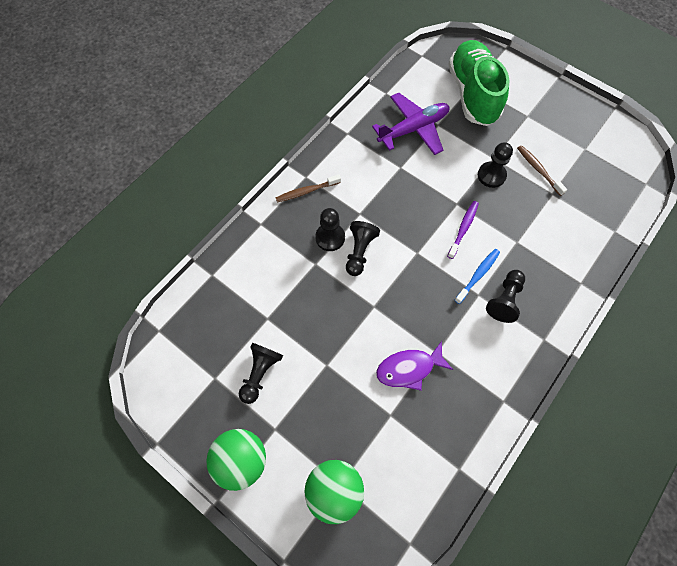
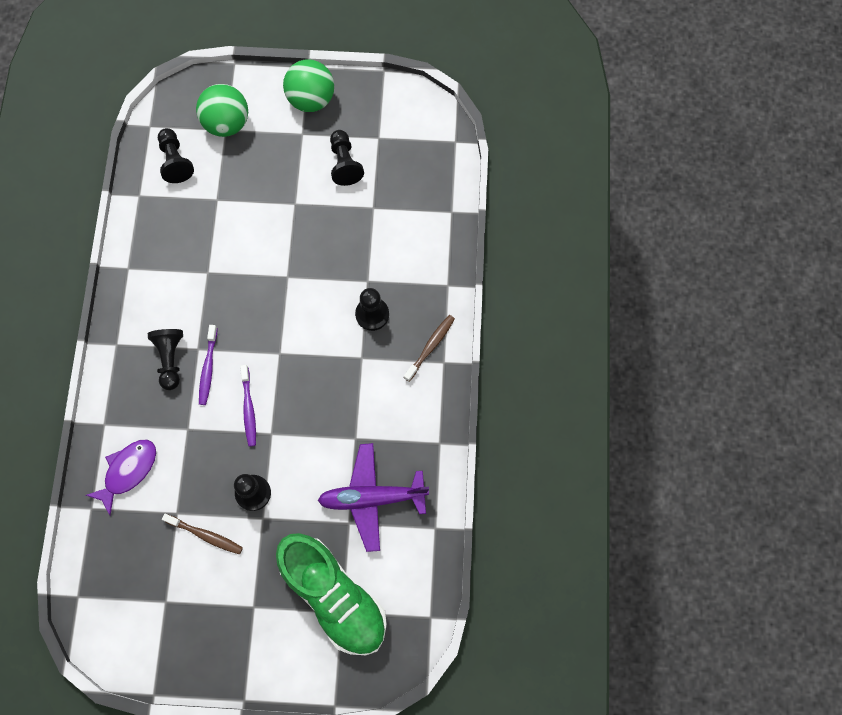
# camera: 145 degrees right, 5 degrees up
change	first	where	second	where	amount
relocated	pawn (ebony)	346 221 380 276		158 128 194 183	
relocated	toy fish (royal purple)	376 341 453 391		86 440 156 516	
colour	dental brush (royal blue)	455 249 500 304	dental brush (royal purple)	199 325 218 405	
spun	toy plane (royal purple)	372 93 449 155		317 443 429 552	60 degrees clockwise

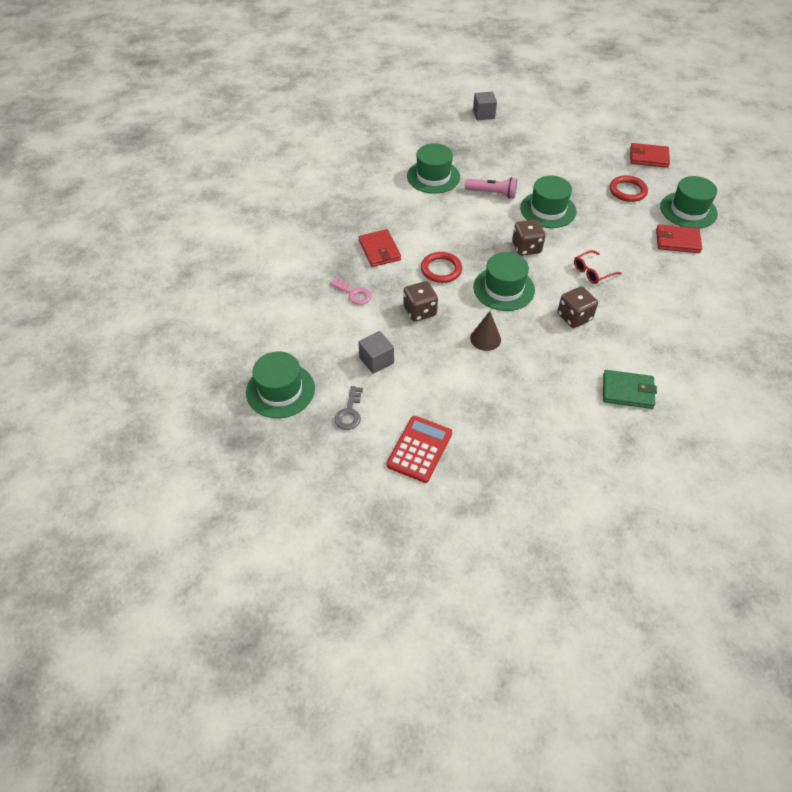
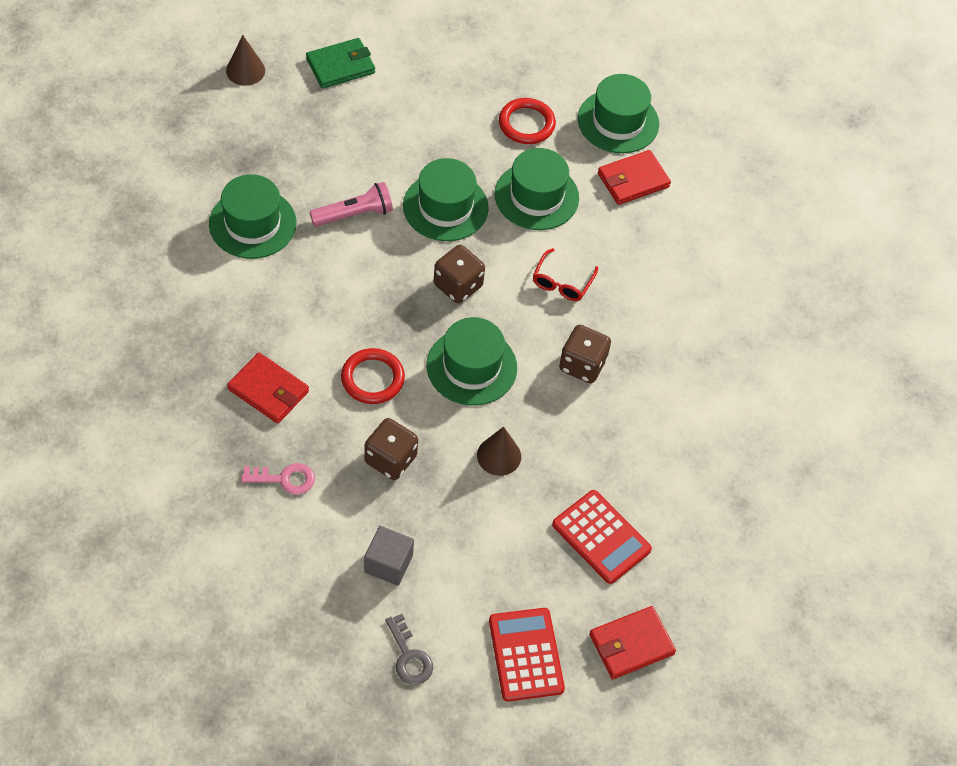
# camera: 40 degrees left, 5 degrees up
change	first	where	second	where	amount
appeared			adding machine (scarlet)	552 490 652 584	
relocated	top hat (green)	246 351 315 418		495 148 579 230	
relocated	billfold (green)	603 370 657 409		306 38 375 89	
relocated	billfold (scarlet)	630 143 670 168		589 606 676 679	
exchanged	cube (ash-grey)	473 92 497 120	solid cone (dark brown)	226 35 265 86	

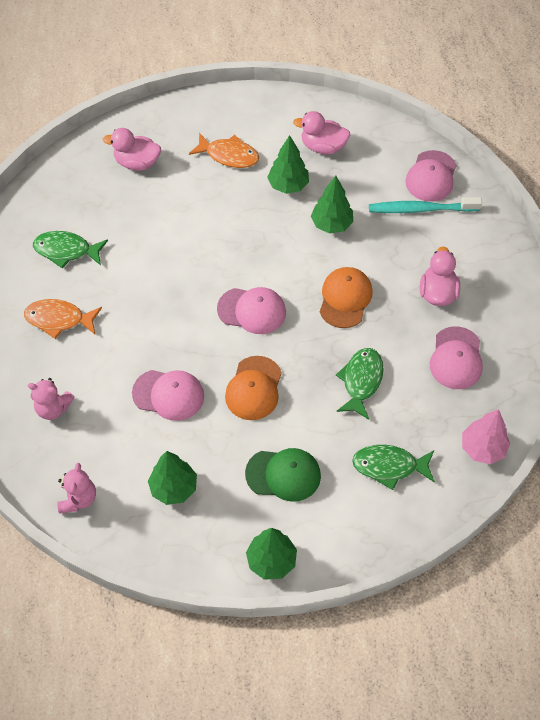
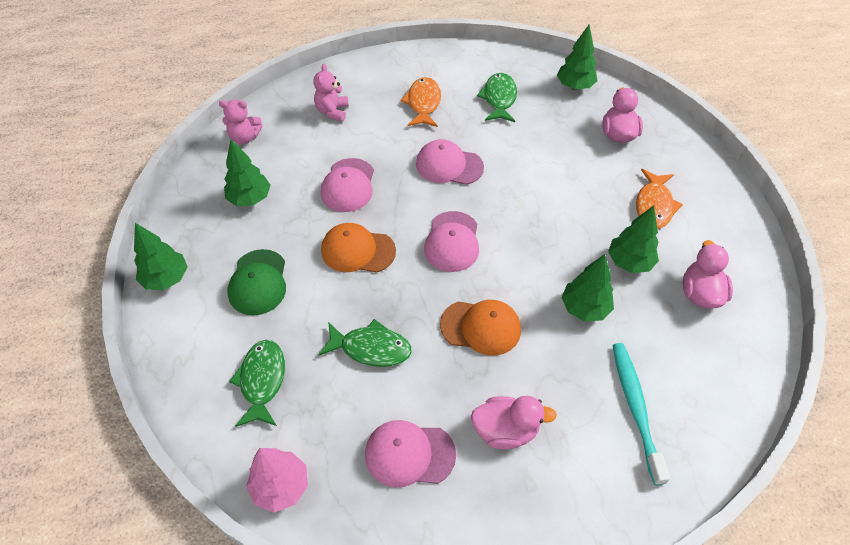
# camera: 85 degrees right, 5 degrees down
change	first	where	second	where	amount
appeared			tree (green)	557 25 597 90	
relocated	baseball cap (pink)	405 150 457 202		416 139 484 185	

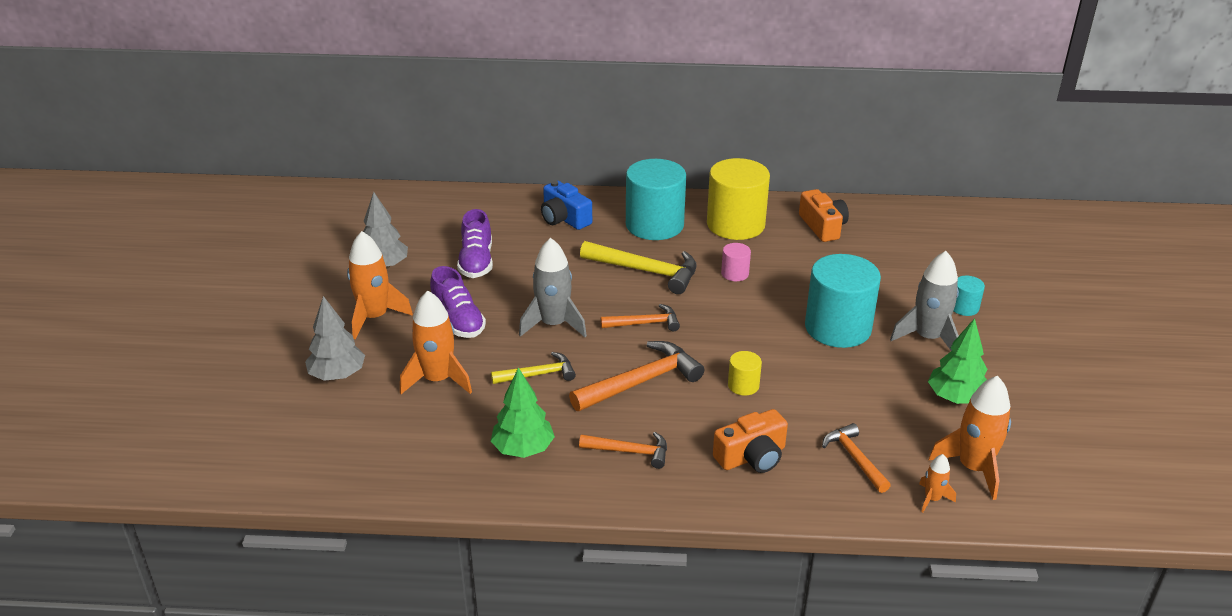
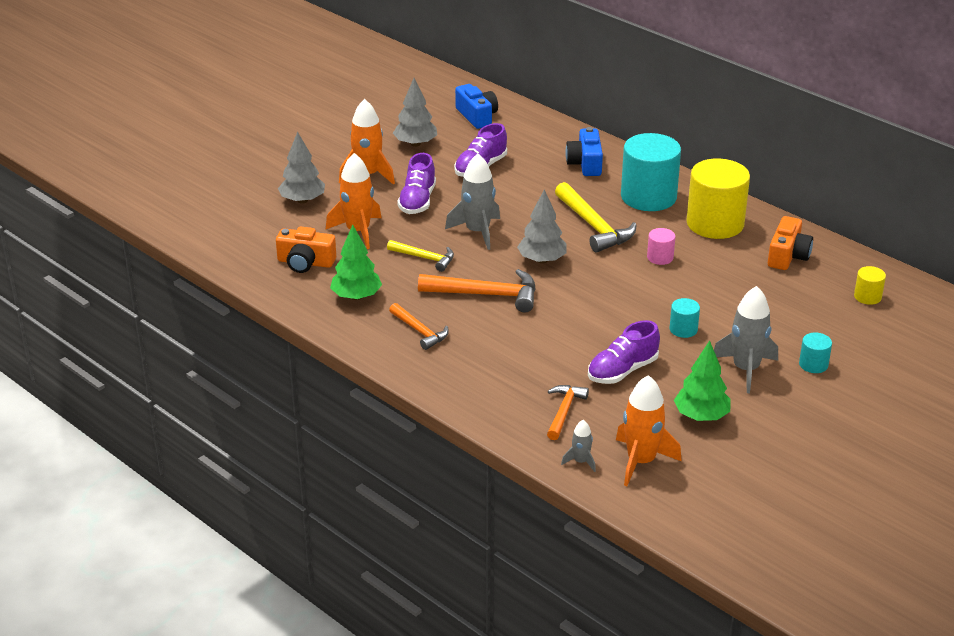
# camera: 40 degrees right, 0 degrees up
change	first	where	second	where	amount
appeared			photo camera (royal blue)	455 84 498 129	
appeared			lace-up shoe (royal purple)	588 320 660 384	
relocated	photo camera (orange-coloured)	713 409 788 473		276 226 336 273	
relocated	solid cylinder (bright yellow)	728 351 762 396		854 266 886 305	
exchanged	hammer (orange-coloured)	601 304 680 331	tree (ash-grey)	517 189 567 264	
colour	spaceship (orange-coloured)	919 454 956 513	spaceship (ash-grey)	561 420 596 472	
size	solid cylinder (teal)	805 254 881 348		670 298 700 338	x0.45

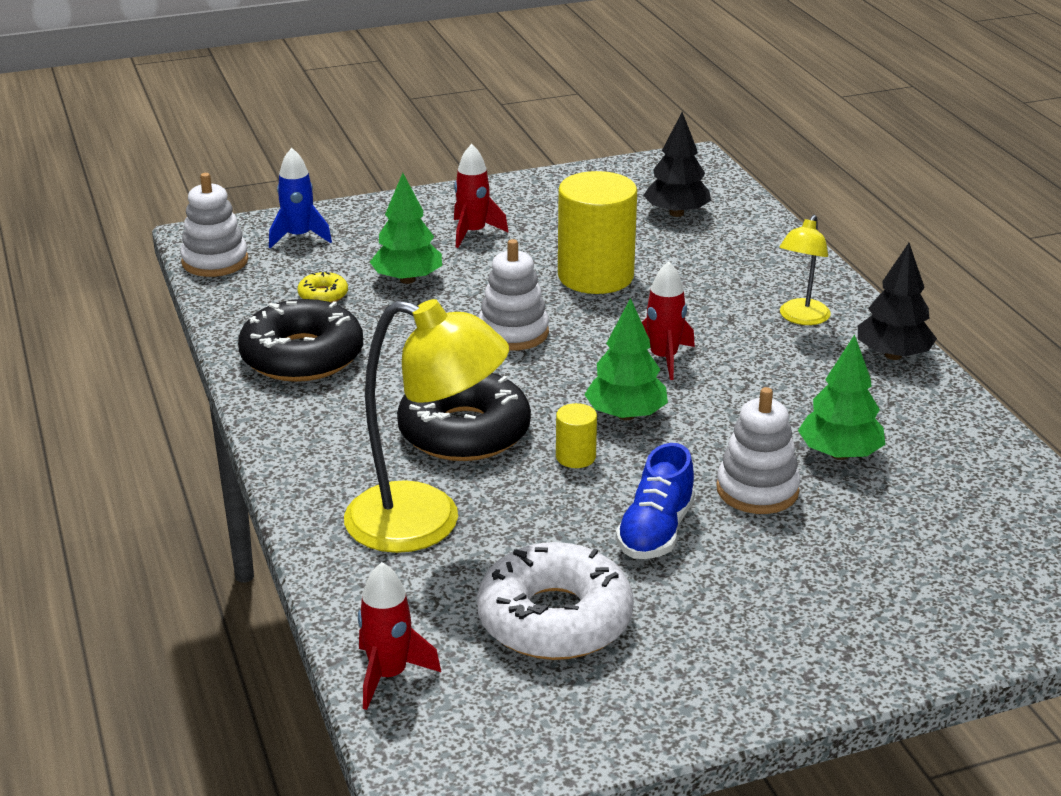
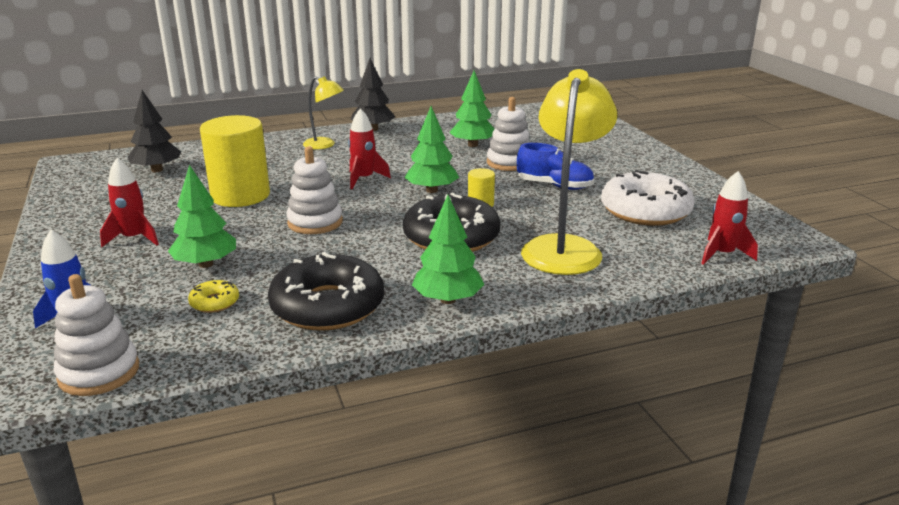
# camera: 90 degrees left, 5 degrees down
change	first	where	second	where	amount
appeared			tree (green)	412 195 484 304	

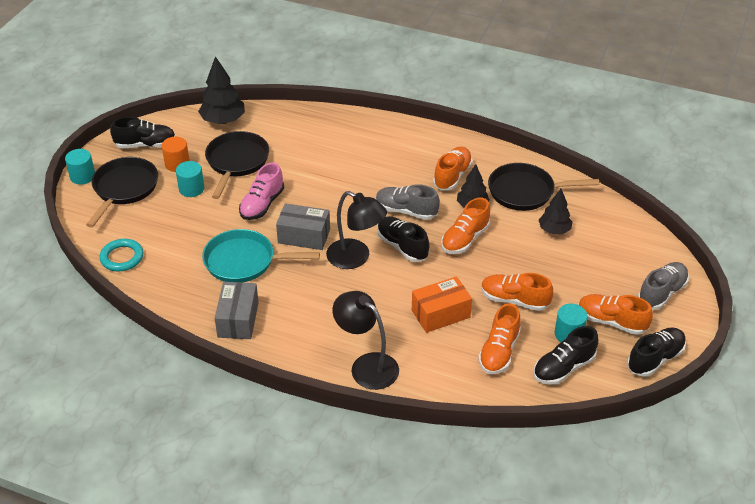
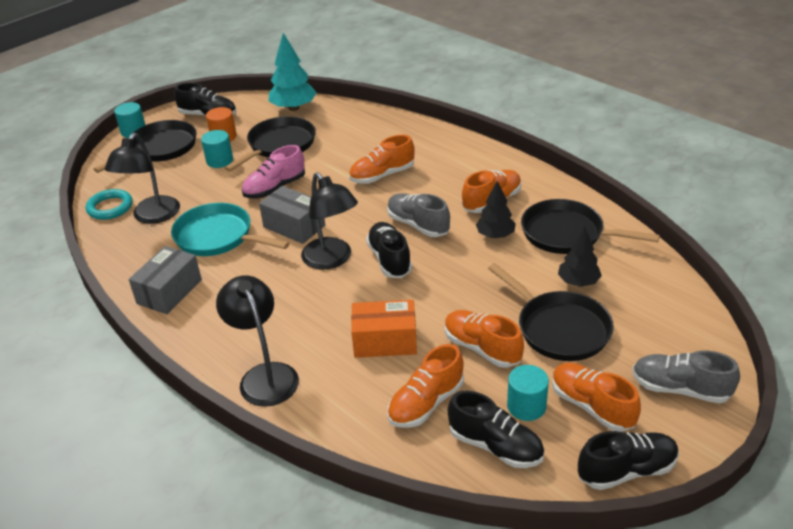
# camera: 25 degrees right, 5 degrees down
change	first	where	second	where	amount
appeared			reading lamp (ebony)	105 133 180 224	
appeared			frying pan (ebony)	488 263 614 361	
relocated	lace-up shoe (orange-coloured)	441 198 490 254		349 135 415 184	
colour	tree (ebony)	198 56 245 124	tree (teal)	268 33 317 111	
spun	lace-up shoe (ebony)	533 326 599 385		448 390 544 468	135 degrees counterclockwise
spun	lace-up shoe (ash-grey)	638 262 689 310		632 350 740 403	135 degrees counterclockwise

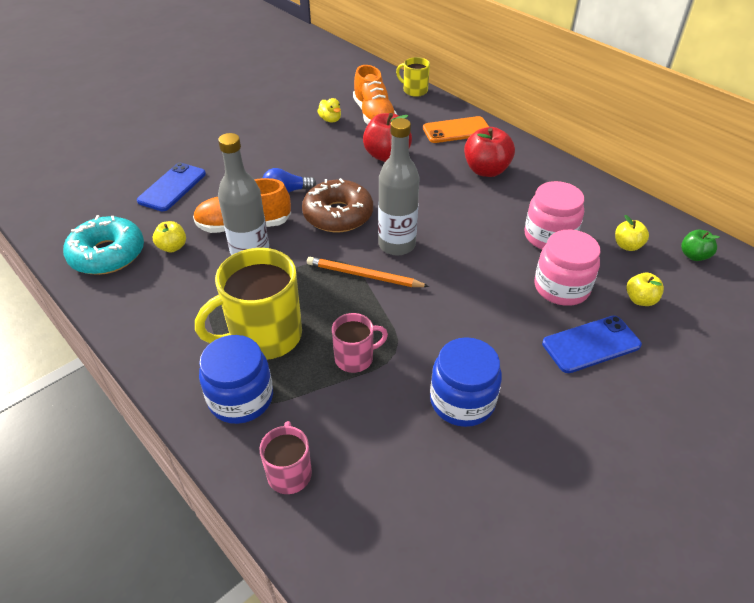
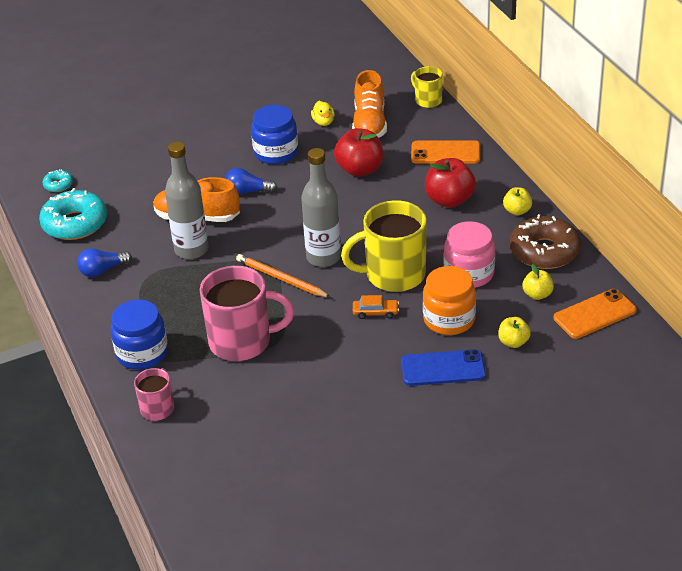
# camera: 20 degrees right, 5 degrees down
change	first	where	second	where	amount
missing	smartphone (royal blue)	137 163 206 211			
appeared			donut (teal)	42 169 73 192	
appeared			bulb (royal blue)	77 248 132 277	
appeared			car (orange-coloured)	353 295 399 319	
relocated	apple fruit (bright yellow)	153 221 186 252		503 187 532 215	
relocated	coffee mug (bright yellow)	195 248 302 360		341 200 426 292	
relocated	donut (dark brown)	302 178 373 232		510 214 581 269	
relocated	preserve jar (royal blue)	430 337 502 427		251 105 298 164	
exchanged	apple fruit (green)	681 230 720 261	smartphone (orange-coloured)	554 289 637 339	
colour	preserve jar (pink)	534 230 601 306	preserve jar (orange-coloured)	423 266 476 335	
size	coffee mug (pink)	332 313 388 373		200 266 294 361	x1.89

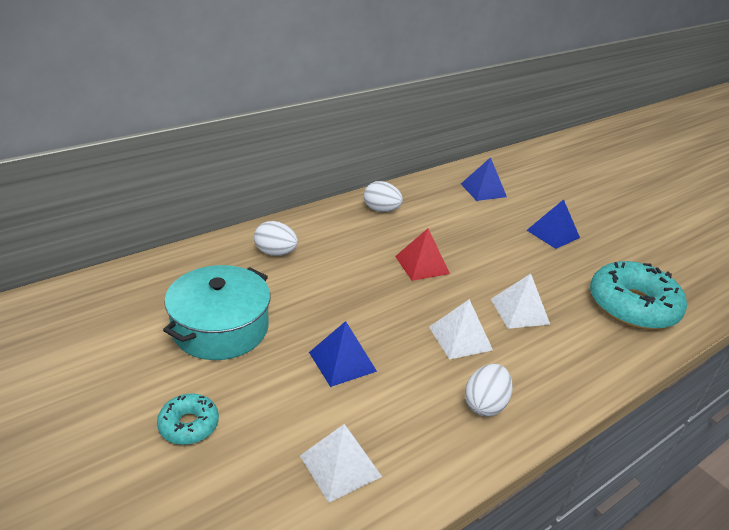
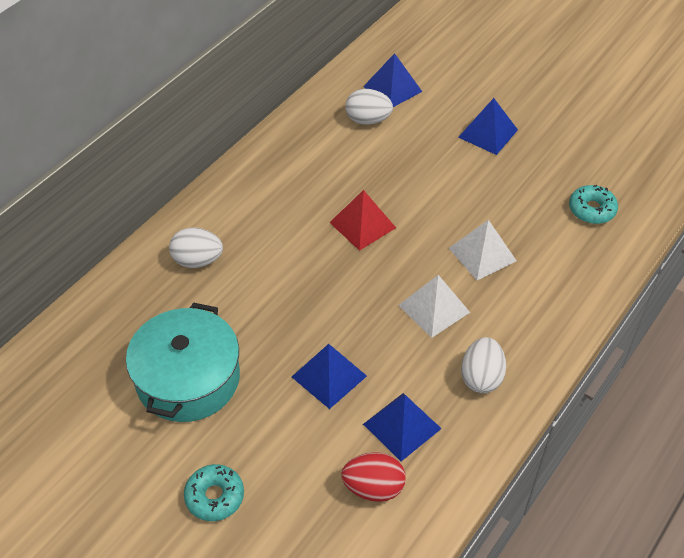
# camera: 15 degrees left, 15 degrees up
change	first	where	second	where	amount
appeared			pyramid shape (royal blue)	363 393 442 461	
relocated	egg (snow-white)	364 181 403 212		346 89 393 125	
exchanged	pyramid shape (snow-white)	300 424 382 503	egg (scarlet)	341 452 406 502	
size	donut (teal)	590 261 687 330		569 185 618 224	x0.49

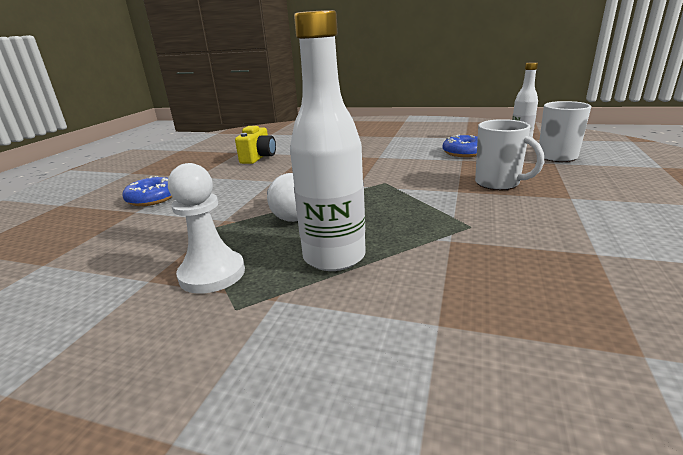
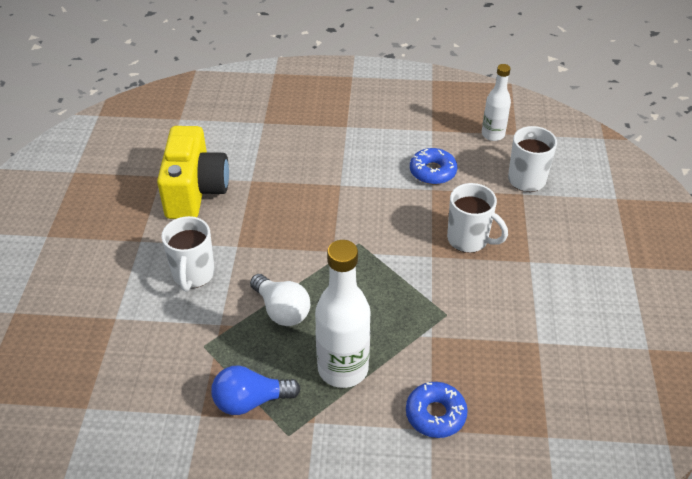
# camera: 15 degrees left, 20 degrees up
change	first	where	second	where	amount
appeared			coffee mug (snow-white)	161 216 215 292	
relocated	donut (royal blue)	122 176 172 206		406 382 468 438	
exchanged	pawn (snow-white)	168 163 245 294	bulb (royal blue)	211 365 301 415	
size	photo camera (bright yellow)	235 126 276 164		157 126 229 219	x1.67

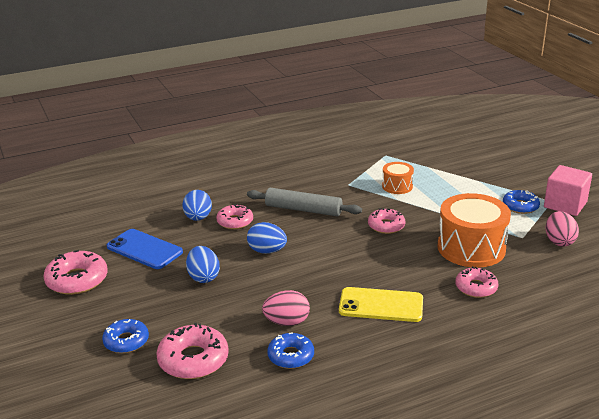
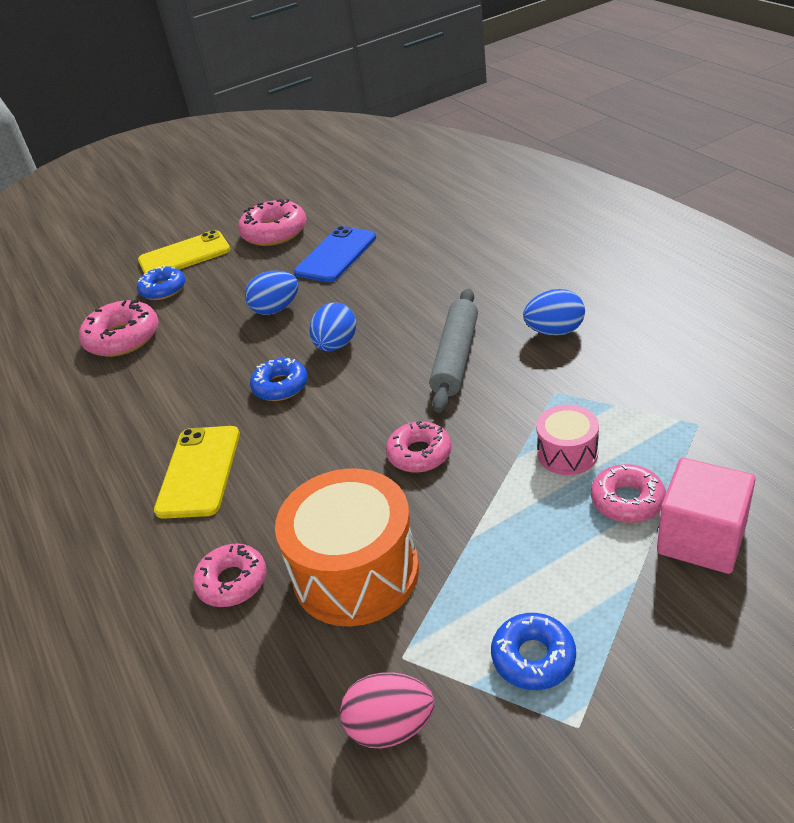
# camera: 90 degrees right, 10 degrees up
change	first	where	second	where	amount
missing	egg (pink)	262 290 310 326			
appeared			smartphone (bright yellow)	138 230 230 274	
relocated	egg (royal blue)	182 190 212 221		523 289 585 336	
relocated	donut (pink)	216 204 253 229		591 464 666 523	
relocated	donut (royal blue)	267 332 314 369		250 358 308 401	
relocated	cube (pink)	544 165 592 216		657 458 756 574	
colour	drum (orange-coloured)	382 162 414 194	drum (pink)	536 404 599 475	

